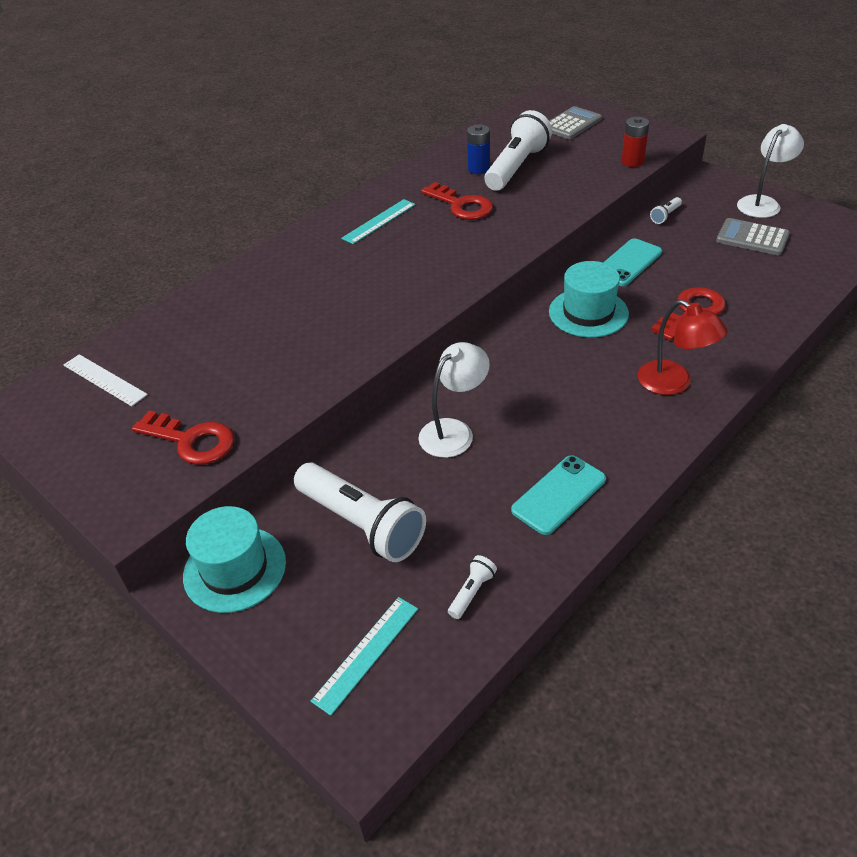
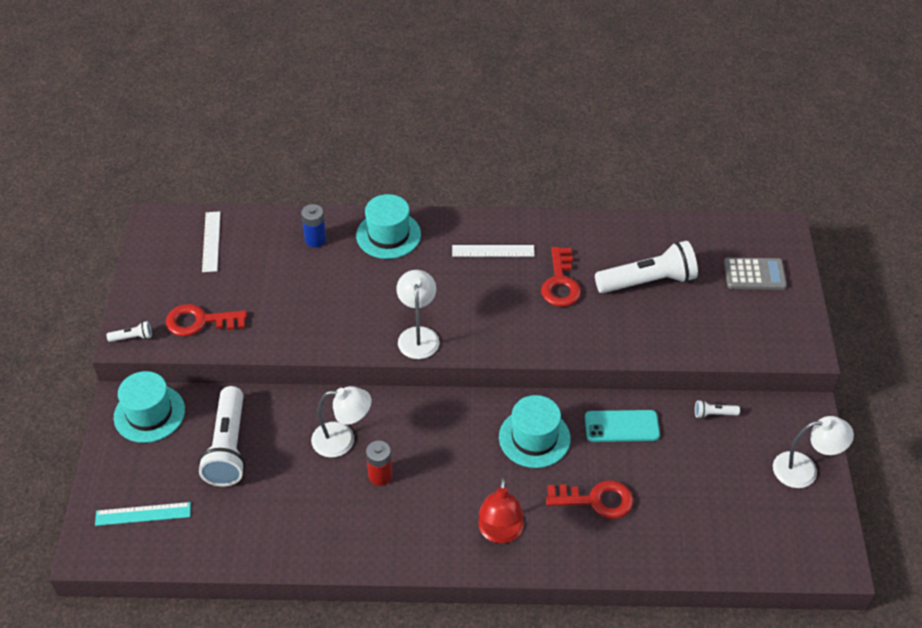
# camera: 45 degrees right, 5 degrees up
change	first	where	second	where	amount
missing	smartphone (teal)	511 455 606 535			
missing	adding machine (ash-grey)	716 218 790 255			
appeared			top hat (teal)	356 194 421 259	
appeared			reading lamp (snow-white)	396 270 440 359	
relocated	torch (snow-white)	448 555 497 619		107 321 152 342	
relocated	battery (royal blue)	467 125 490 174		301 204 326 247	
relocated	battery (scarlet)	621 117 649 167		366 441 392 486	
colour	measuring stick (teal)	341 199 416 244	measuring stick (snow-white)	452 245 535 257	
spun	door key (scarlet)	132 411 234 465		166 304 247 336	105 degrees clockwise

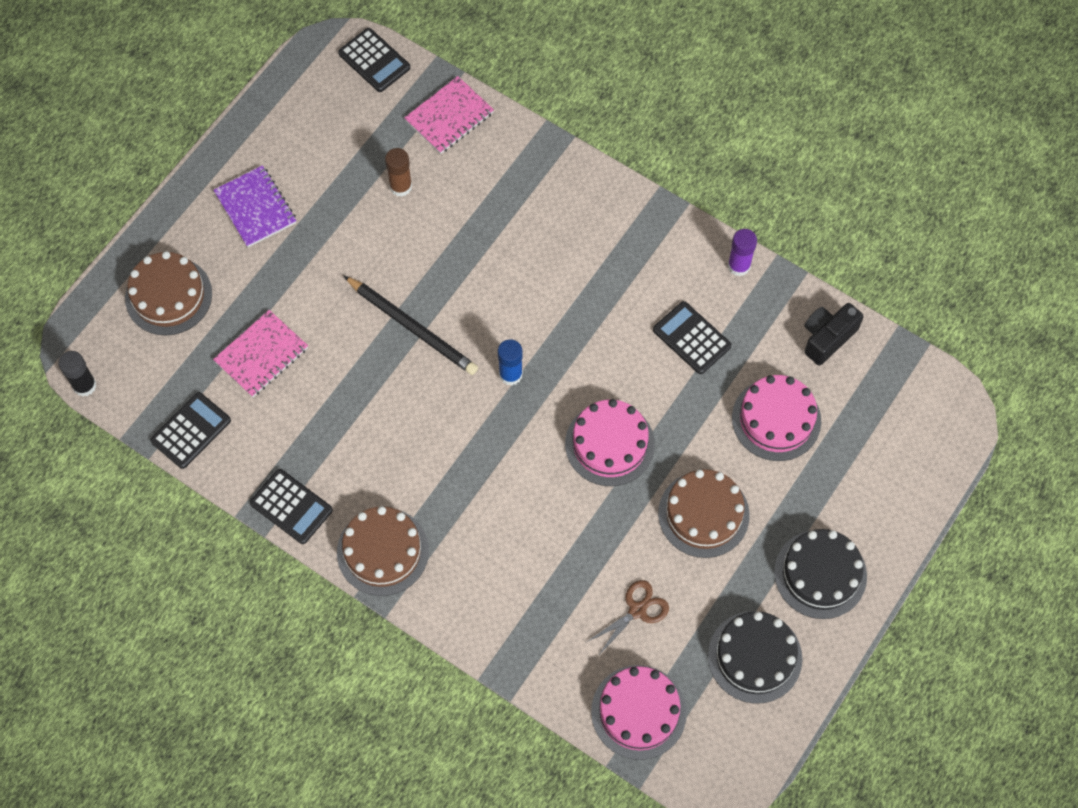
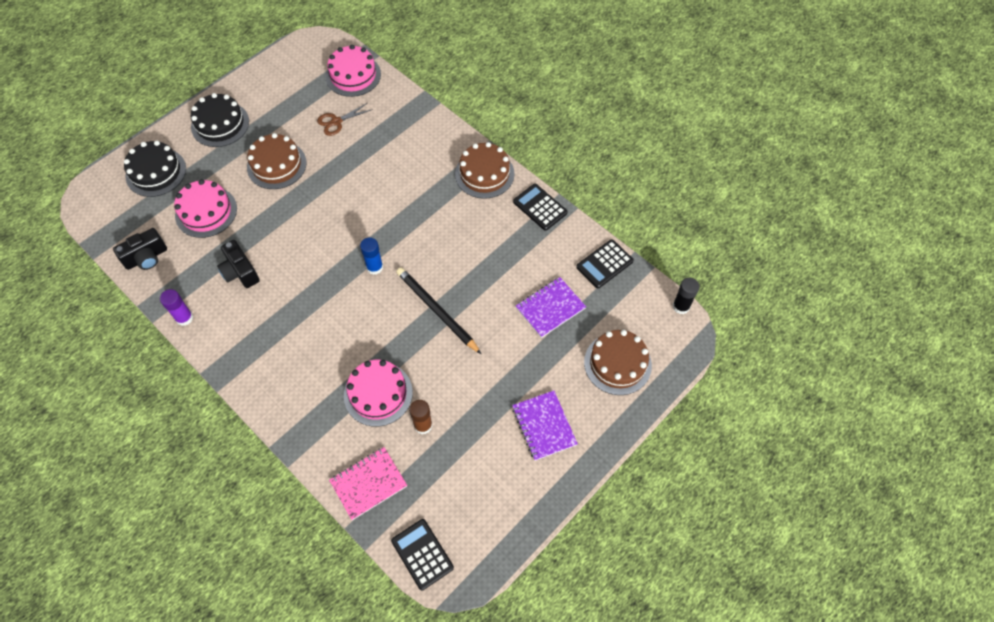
# camera: 170 degrees left, 5 degrees down
change	first	where	second	where	amount
relocated	cake (pink)	565 399 655 486		344 360 413 427	
relocated	cake (ebony)	708 611 802 704		124 141 186 197	
exchanged	adding machine (ebony)	653 301 731 374	photo camera (ebony)	217 240 260 288	
colour	exercise book (pink)	213 310 308 397	exercise book (royal purple)	516 277 586 338	

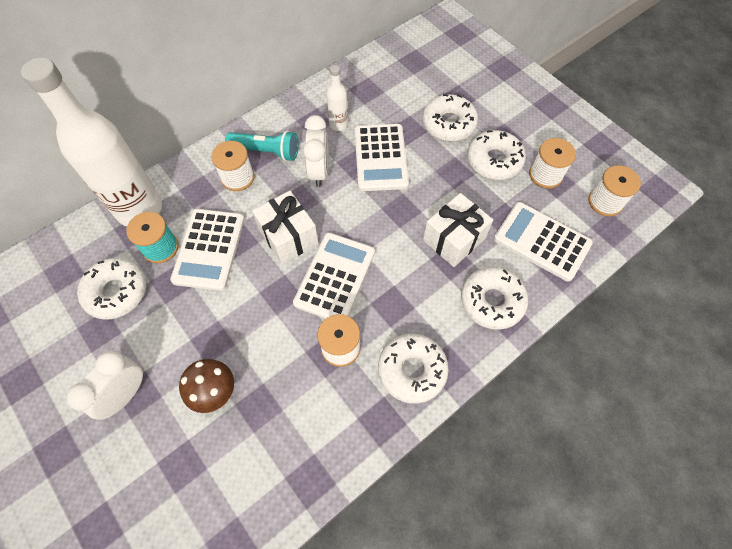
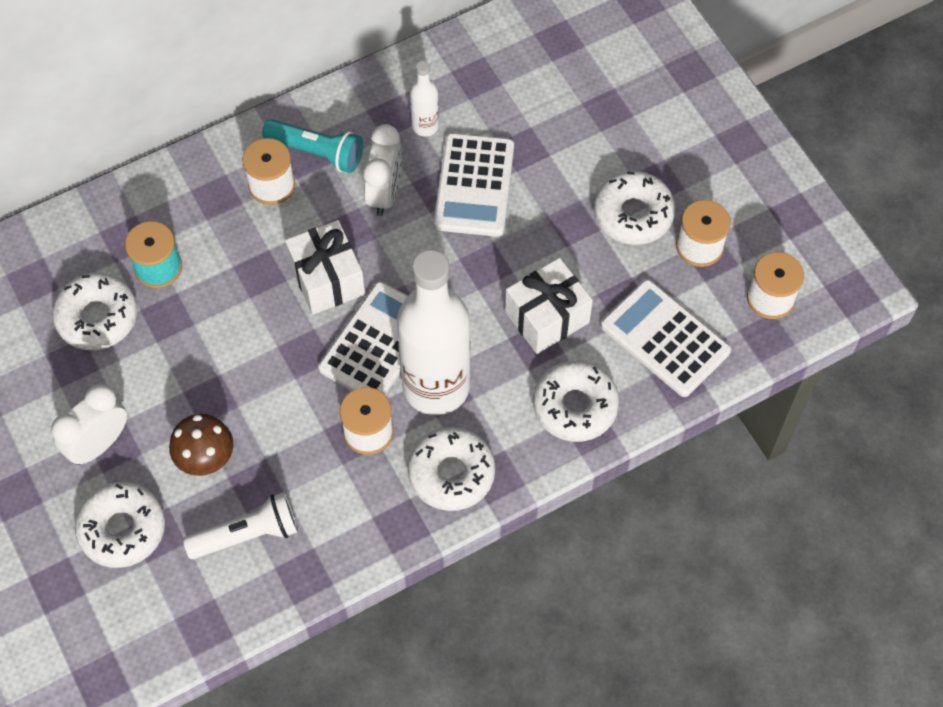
# camera: 10 degrees right, 0 degrees up
change	first	where	second	where	amount
missing	adding machine (snow-white)	170 209 245 291			
appeared			torch (snow-white)	183 492 298 559	
relocated	flask (snow-white)	21 57 162 226		397 250 470 415	
relocated	donut (snow-white)	422 94 478 141		75 482 165 568	

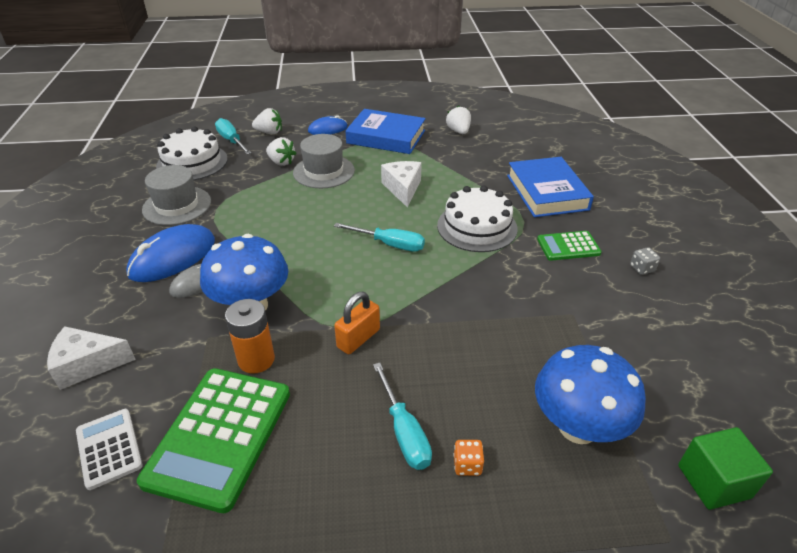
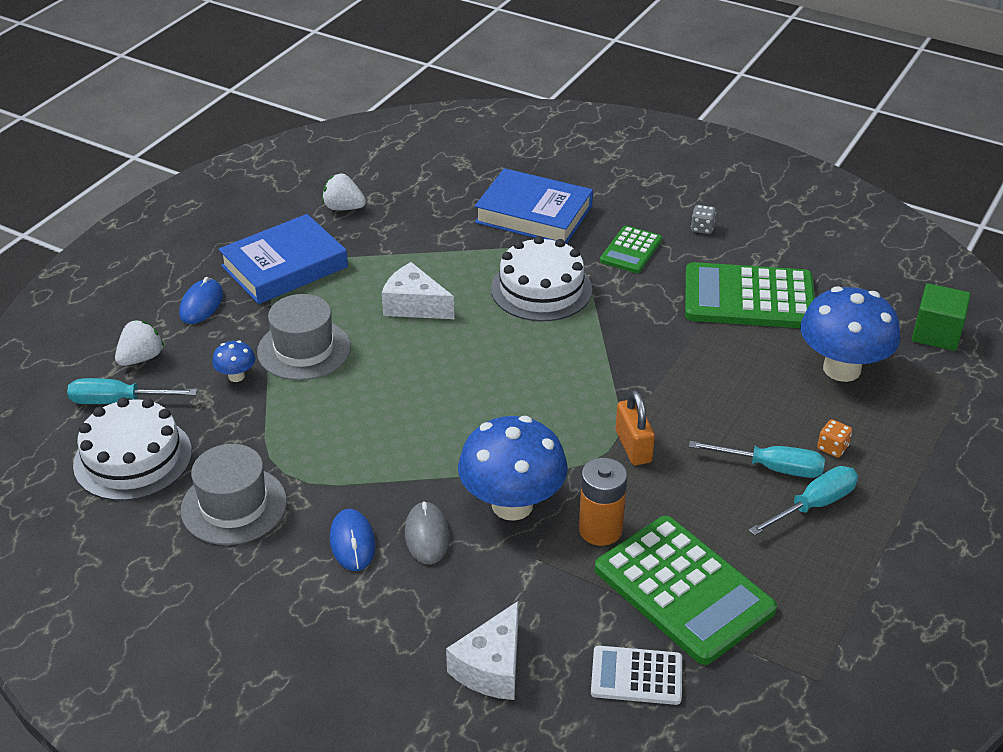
# camera: 55 degrees left, 0 degrees up
change	first	where	second	where	amount
appeared			adding machine (green)	685 262 815 328	
relocated	screwdriver (teal)	334 223 425 252		749 466 858 536	
exchanged	toy strawberry (snow-white)	266 137 297 166	fungus (royal blue)	212 340 255 382	
size	mouse (royal blue)	126 224 215 282		330 509 376 571	x0.58

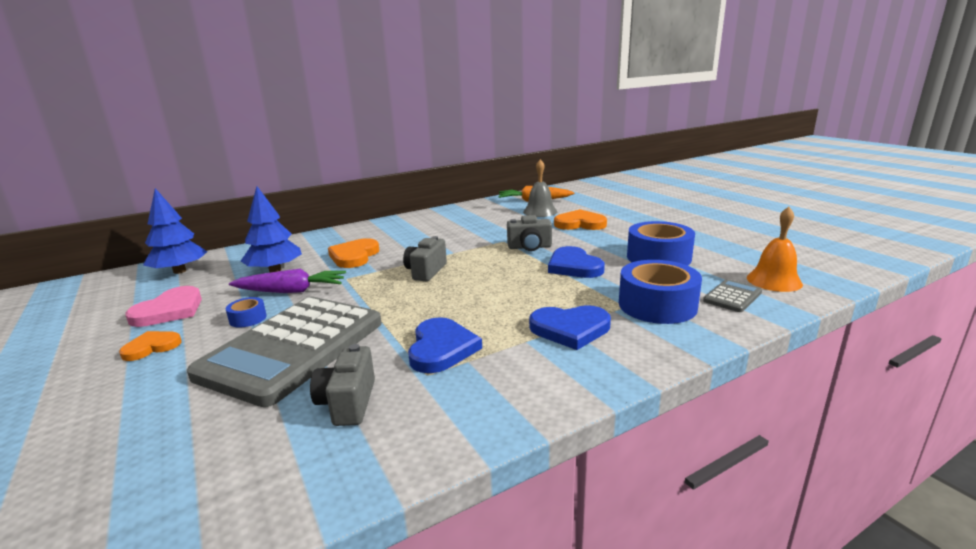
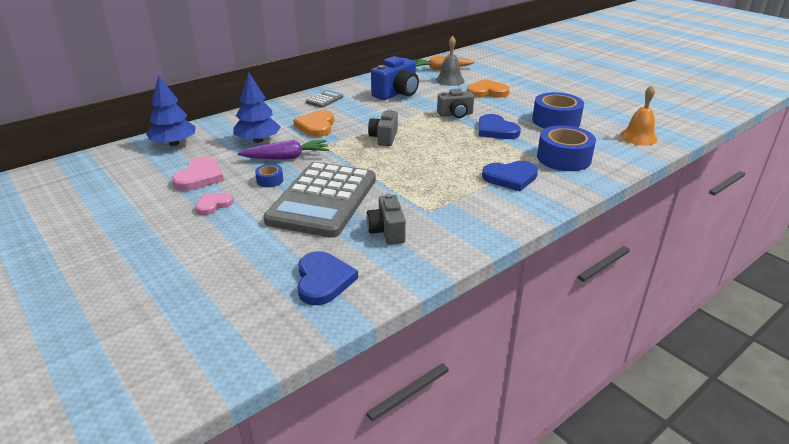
# camera: 10 degrees left, 10 degrees up
change	first	where	second	where	amount
appeared			photo camera (royal blue)	371 56 419 100	
relocated	heart (royal blue)	408 317 482 373		297 251 358 305	
relocated	adding machine (ash-grey)	703 279 762 312		306 90 343 108	
colour	heart (orange-coloured)	119 331 182 361	heart (pink)	195 193 234 215	

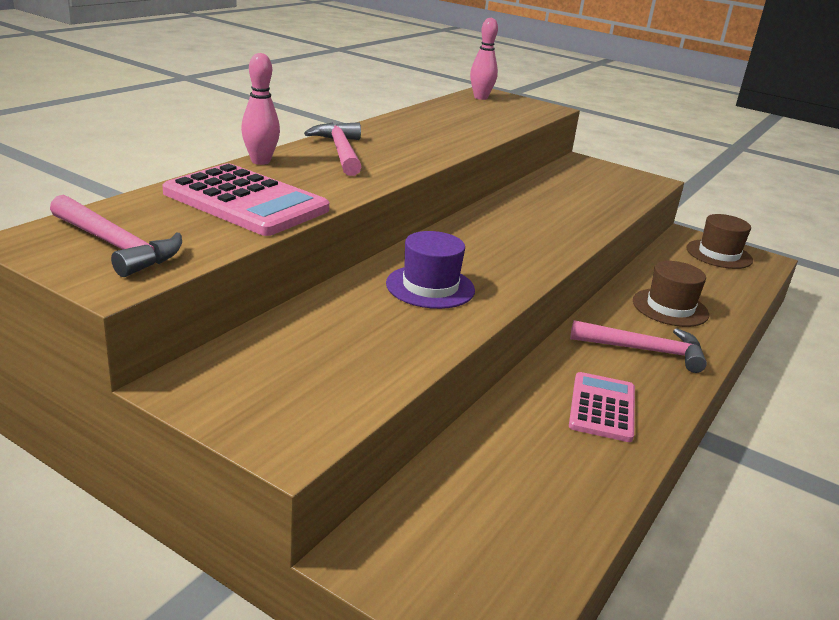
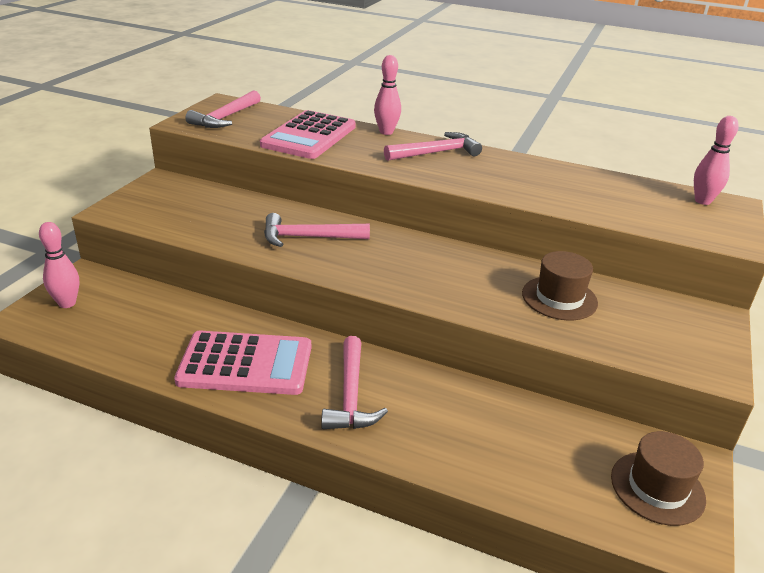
# camera: 80 degrees right, 5 degrees up
change	first	where	second	where	amount
appeared			tenpin (pink)	39 222 79 308	
relocated	top hat (dark brown)	633 261 709 327		522 251 598 320	
exchanged	top hat (royal purple)	386 231 475 309	hammer (pink)	264 213 370 247	
size	adding machine (pink)	569 372 635 442		174 331 311 395	x1.57

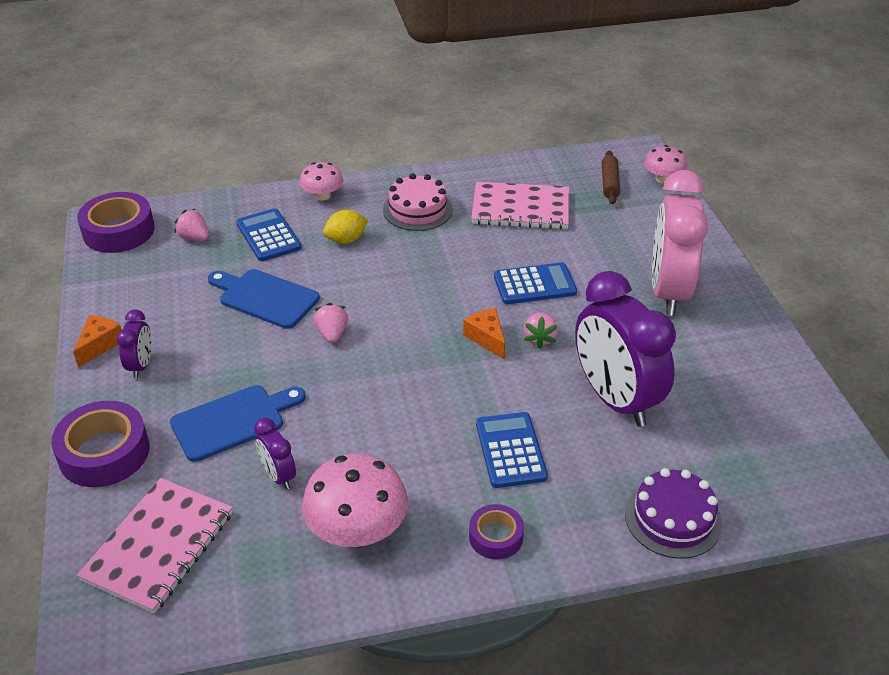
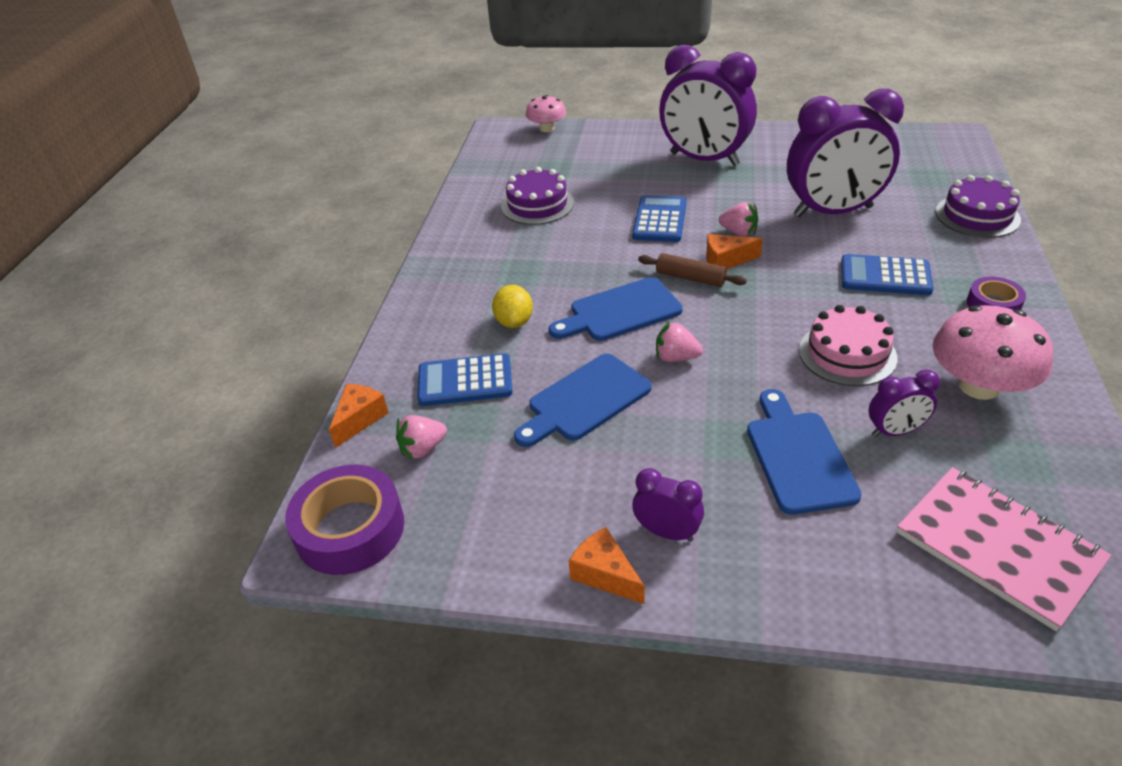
# camera: 65 degrees left, 0 degrees up
change	first	where	second	where	amount
missing	sticky tape (royal purple)	51 401 149 487			
missing	fungus (pink)	299 162 343 201			
appeared			cheese wedge (orange-coloured)	329 384 389 448	
appeared			cutting board (royal blue)	549 277 683 341	
relocated	cake (pink)	383 174 453 231		799 305 898 386	
relocated	dough roller (dark brown)	602 151 620 204		638 253 747 287	
exchanged	exercise book (pink)	471 182 570 229	cake (royal purple)	501 167 574 225	
colour	clock (pink)	652 170 708 315	clock (royal purple)	659 45 757 166	

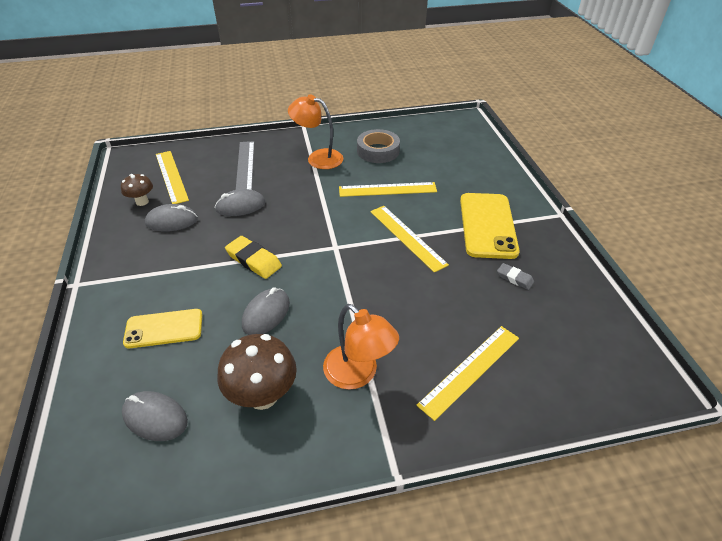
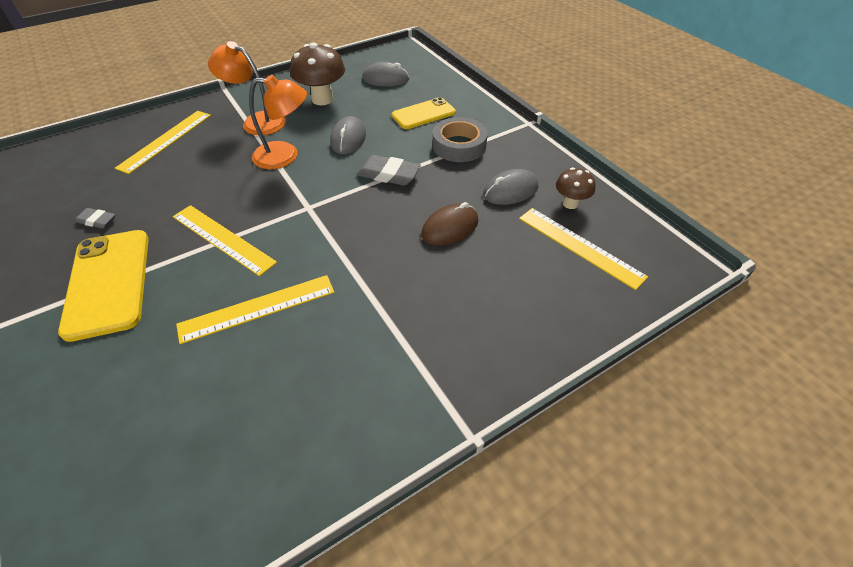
# camera: 160 degrees right, 5 degrees up
change	first	where	second	where	amount
missing	measuring stick (ash-grey)	236 141 254 190			
relocated	reading lamp (orange-coloured)	288 94 343 169		249 75 307 169	
relocated	sticky tape (ash-grey)	357 129 400 163		433 117 488 162	
colour	mouse (ash-grey)	215 189 265 216	mouse (dark brown)	421 202 479 245	
colour	gum eraser (bright yellow)	225 236 282 279	gum eraser (ash-grey)	357 155 421 186	

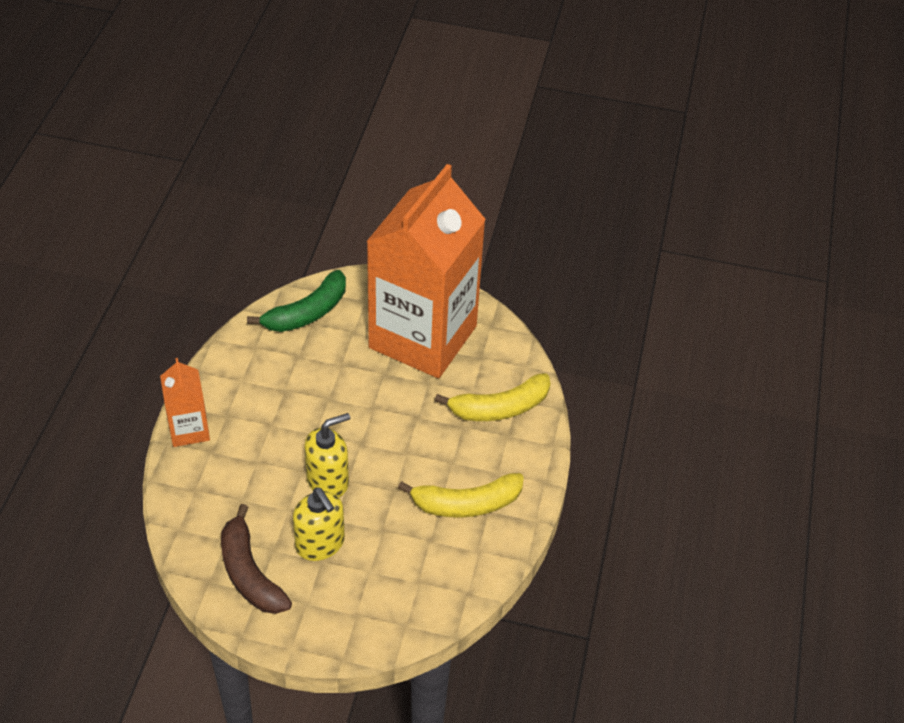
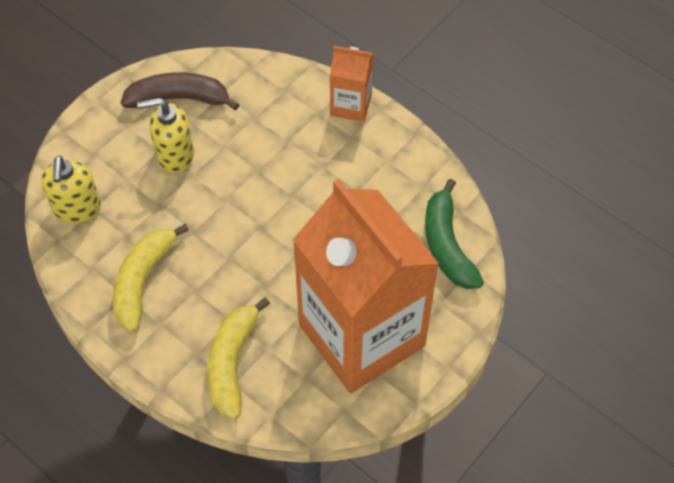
# camera: 120 degrees right, 10 degrees up
change	first	where	second	where	amount
relocated	pump bottle (bright yellow)	304 413 350 497		41 156 101 223	

